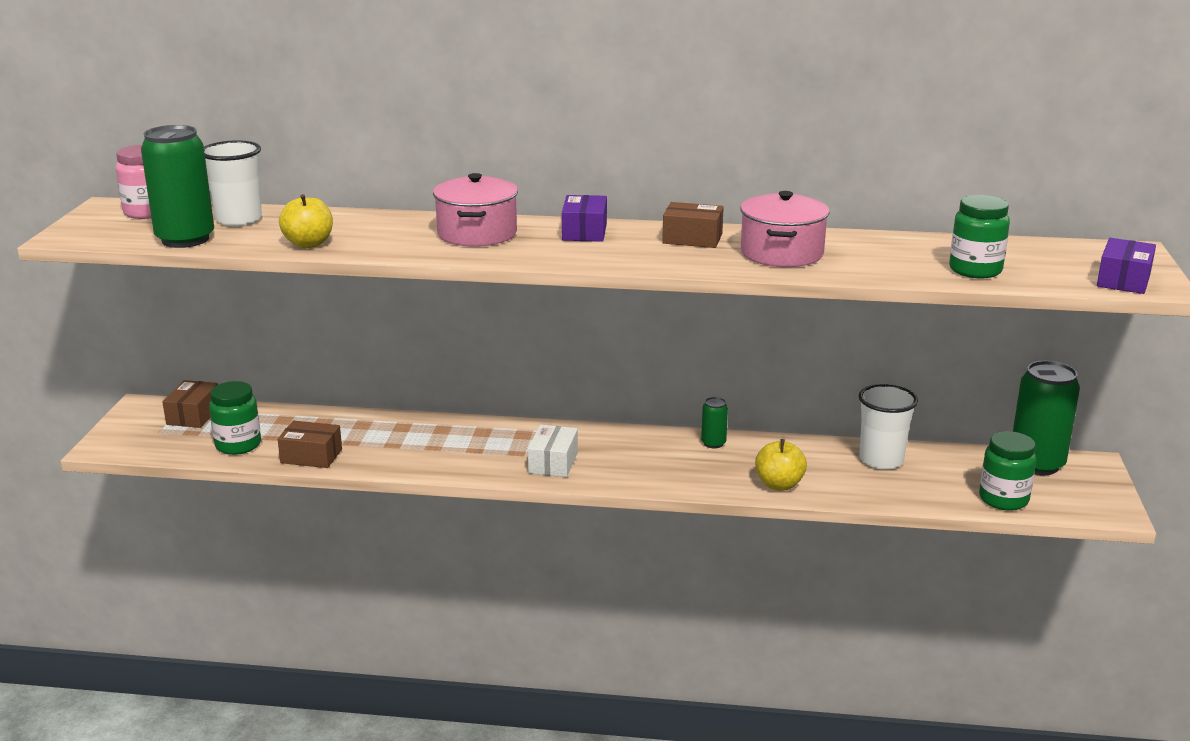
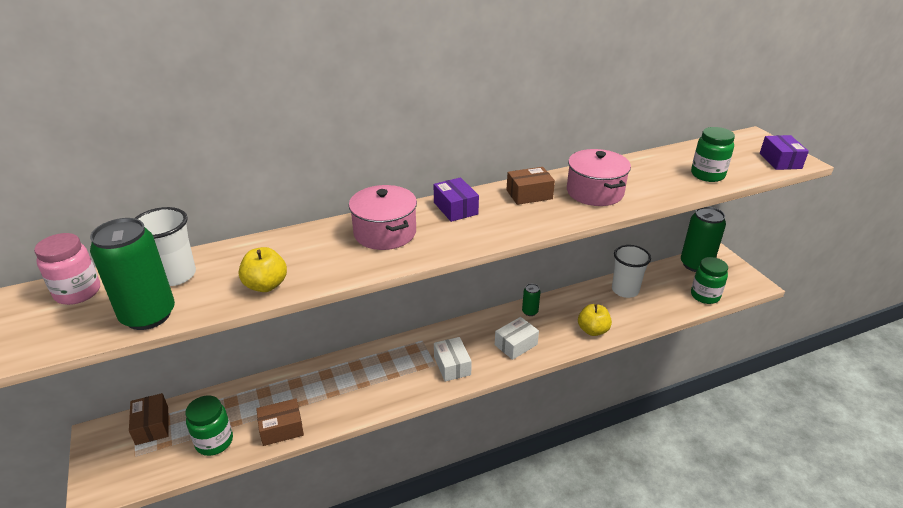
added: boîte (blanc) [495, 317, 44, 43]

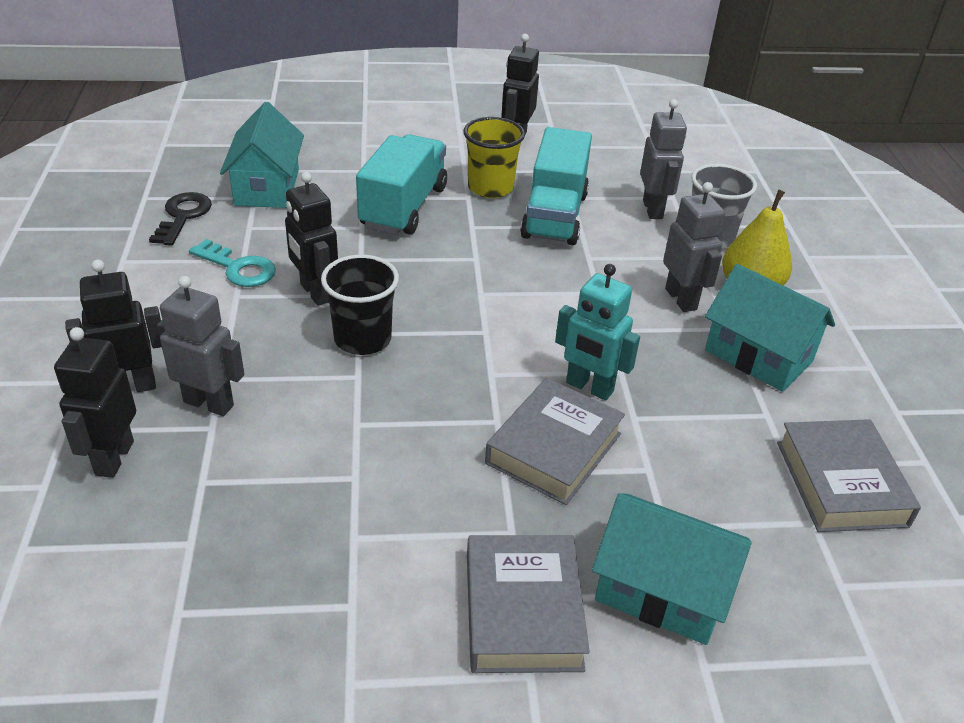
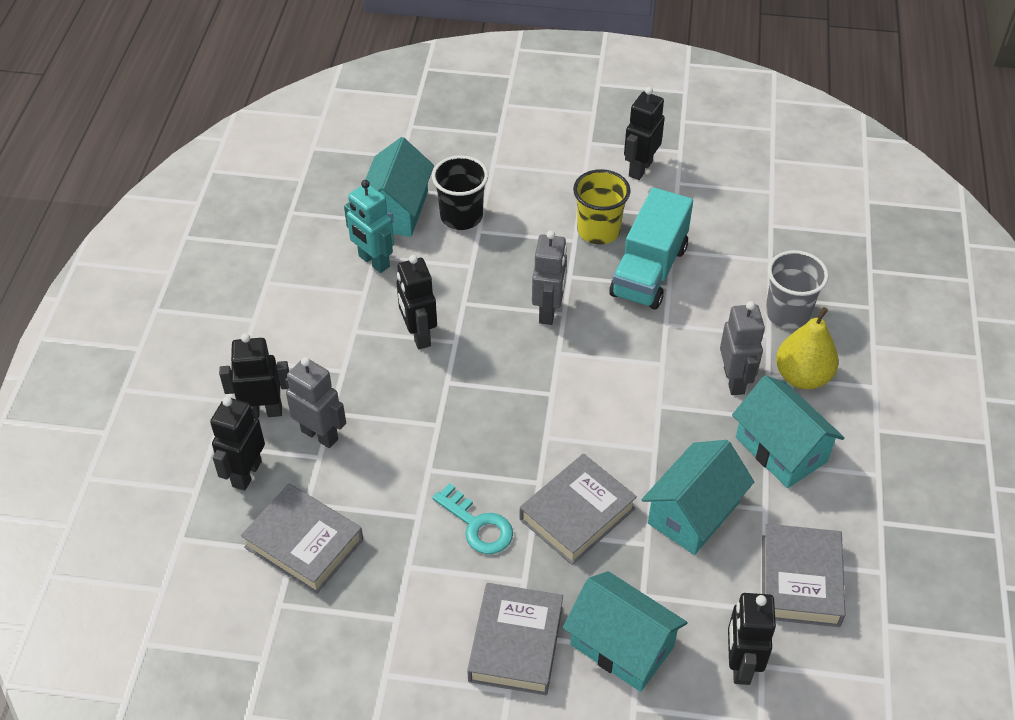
removed: camion (turquoise) [356, 134, 91, 101]; clé (noir) [149, 192, 63, 54]
added: maison (turquoise) [642, 440, 112, 115]; livre (gris) [241, 483, 122, 111]; robot (noir) [728, 593, 48, 92]
moved: robot (gris) [640, 99, 47, 120] to [532, 231, 35, 94]; clé (turquoise) [189, 239, 87, 48] to [432, 483, 81, 71]; gobelet (noir) [321, 254, 78, 101] to [432, 155, 56, 75]; robot (turquoise) [555, 264, 85, 136] to [344, 180, 50, 93]

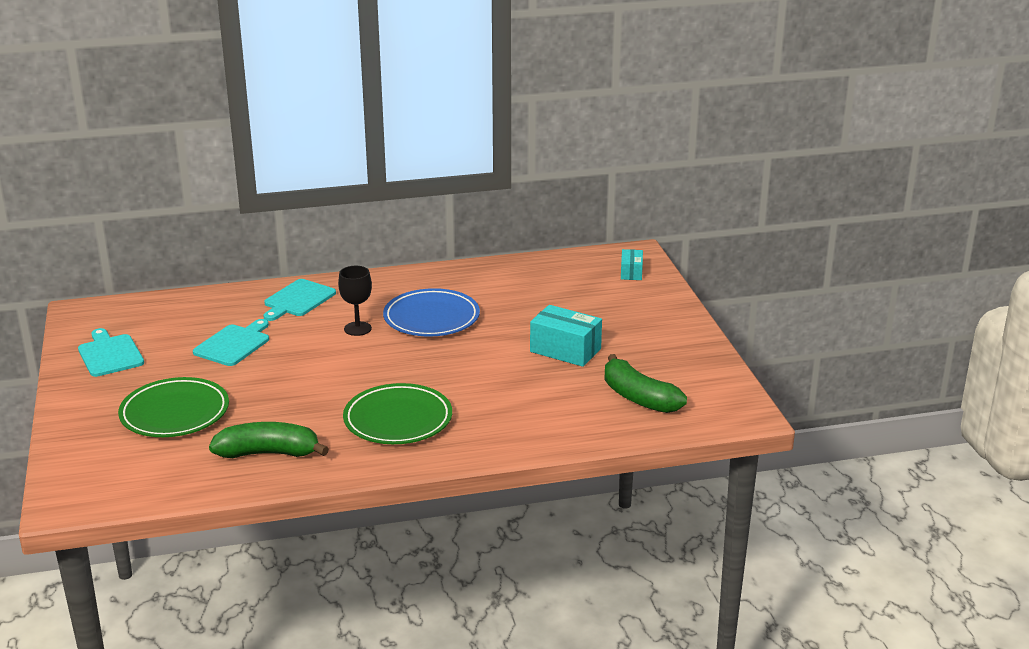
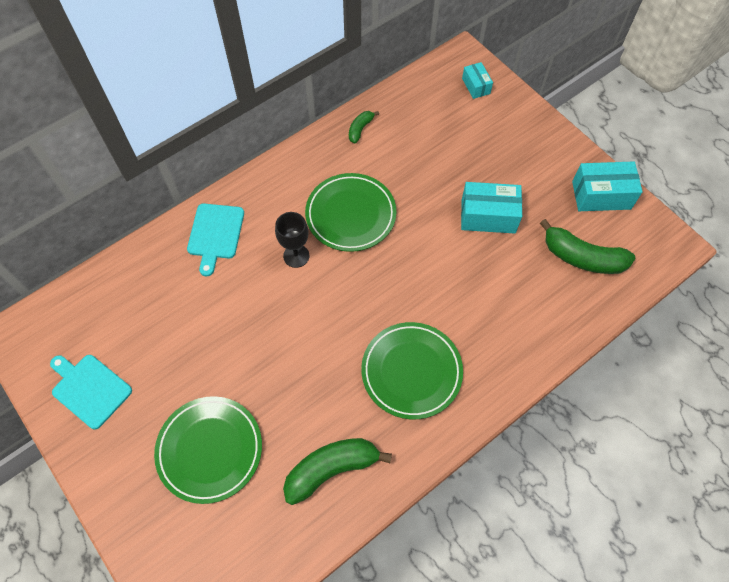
removed: planche à découper (turquoise) [193, 319, 76, 47]
added: banane (vert) [349, 111, 30, 32]; boîte (turquoise) [572, 161, 71, 50]
recoloured: assiette (bleu) [383, 288, 97, 49] to assiette (vert) [305, 173, 91, 79]

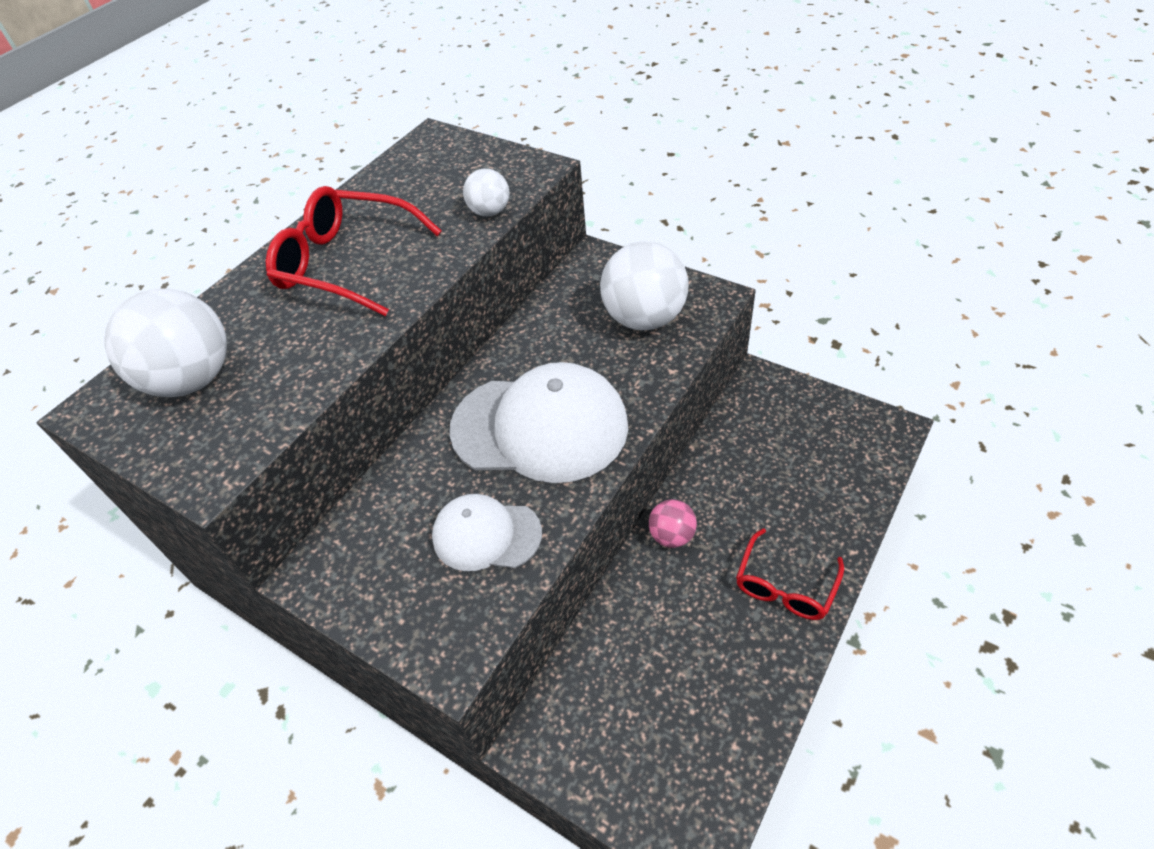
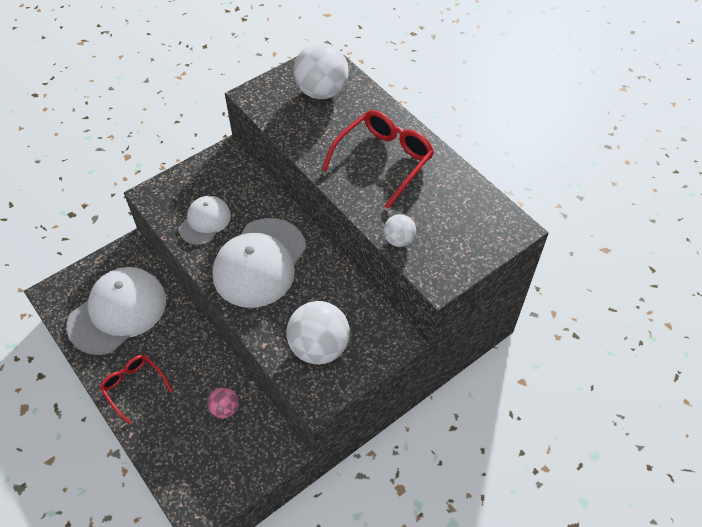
added: casquette (blanc) [67, 267, 99, 88]
moved: balle (rose) [649, 499, 48, 49] to [207, 387, 32, 32]

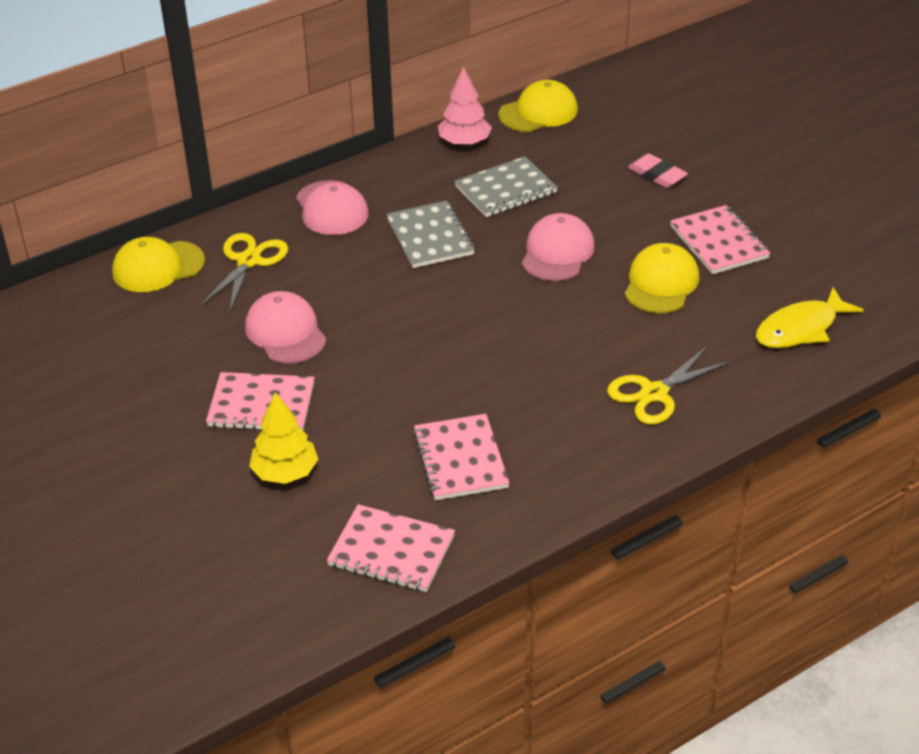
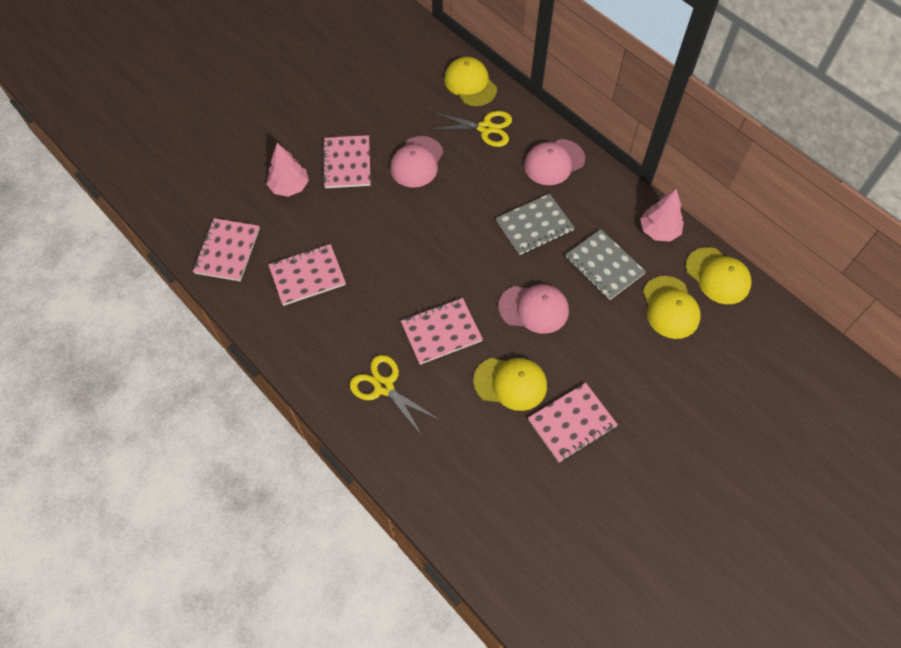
removed: gomme (rose) [628, 153, 60, 35]; poisson (jaune) [756, 287, 108, 61]
added: casquette (jaune) [643, 276, 58, 63]; carnet (rose) [401, 298, 82, 67]
recoloured: arbre (jaune) [249, 393, 69, 91] to arbre (rose) [267, 143, 42, 54]
turned: casquette (rose) [245, 291, 82, 73] = [390, 136, 54, 51] 150 degrees clockwise

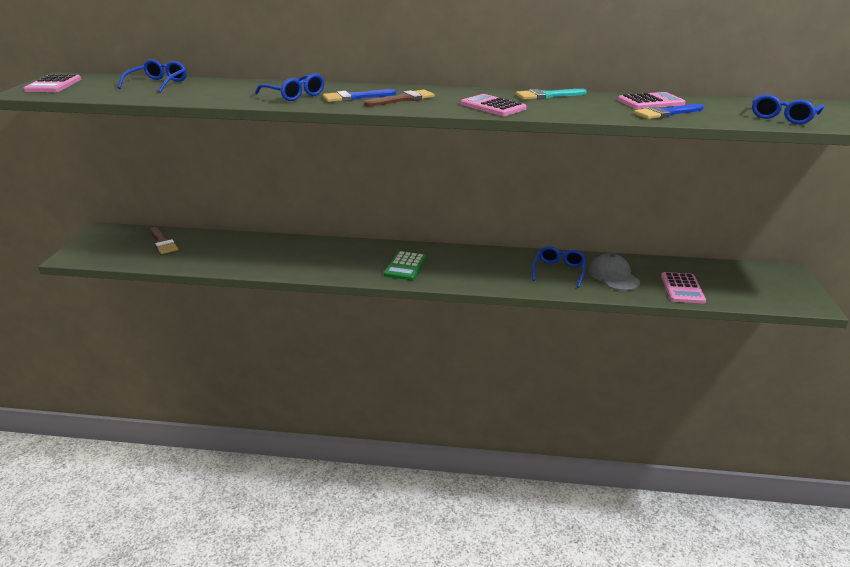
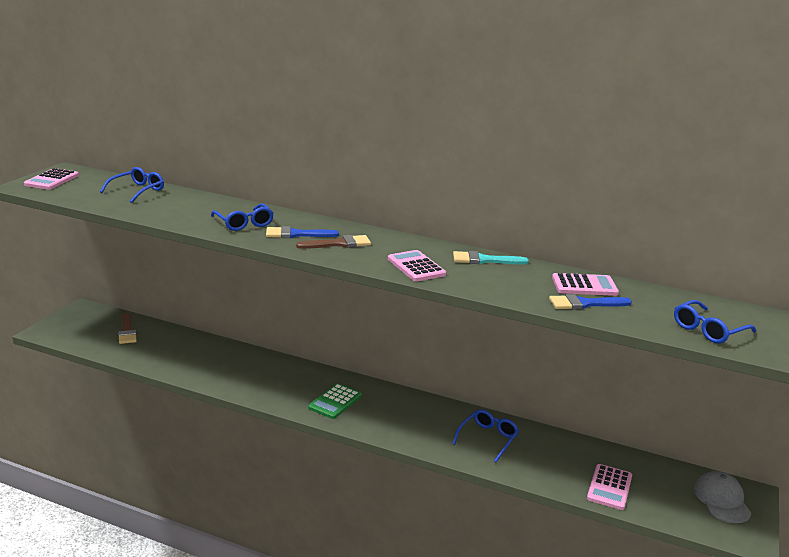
moved: casquette (gris) [589, 253, 51, 38] to [694, 471, 58, 52]

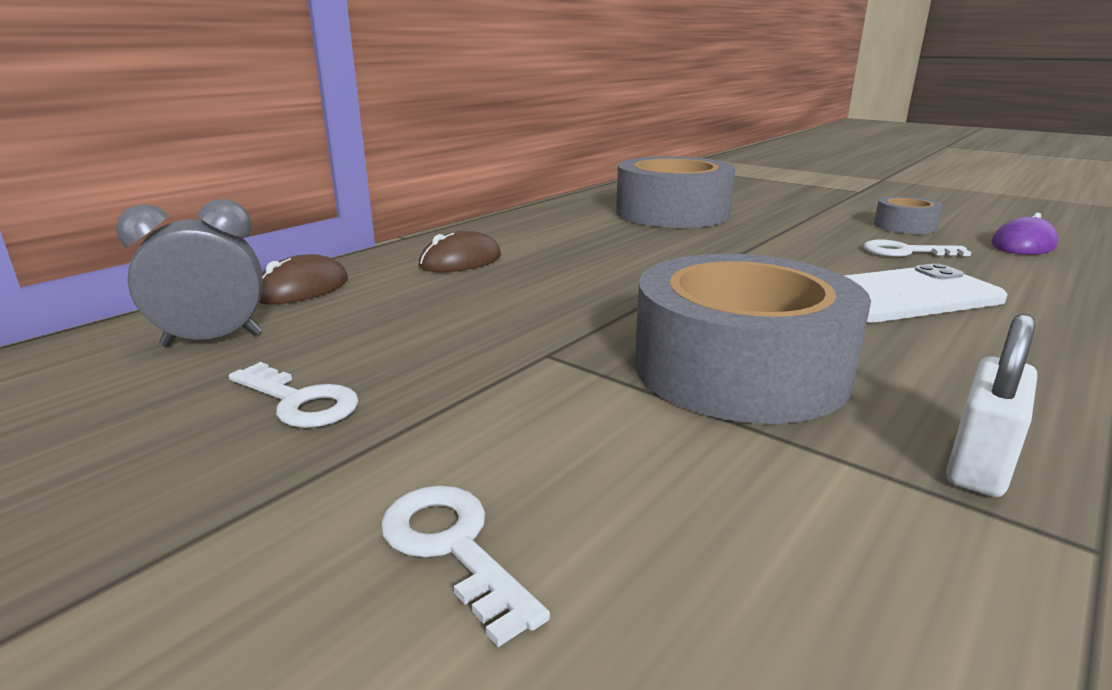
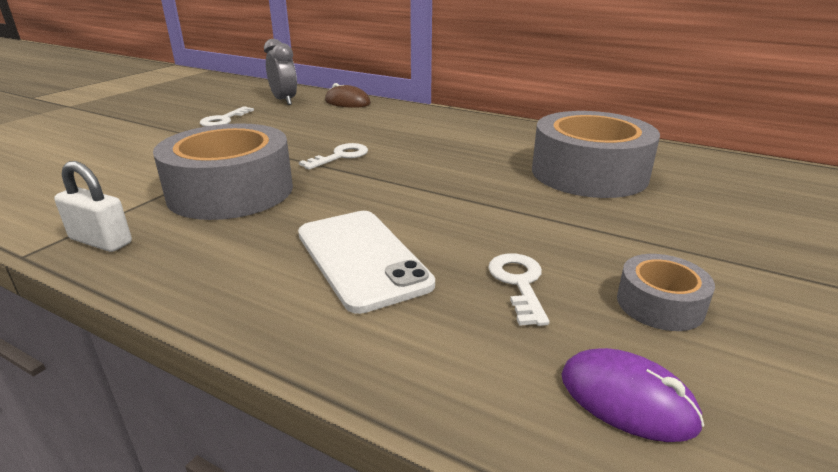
removed: souris (marron) [419, 231, 82, 41]
moved: clé (blanc) [381, 485, 169, 162] to [299, 143, 69, 27]

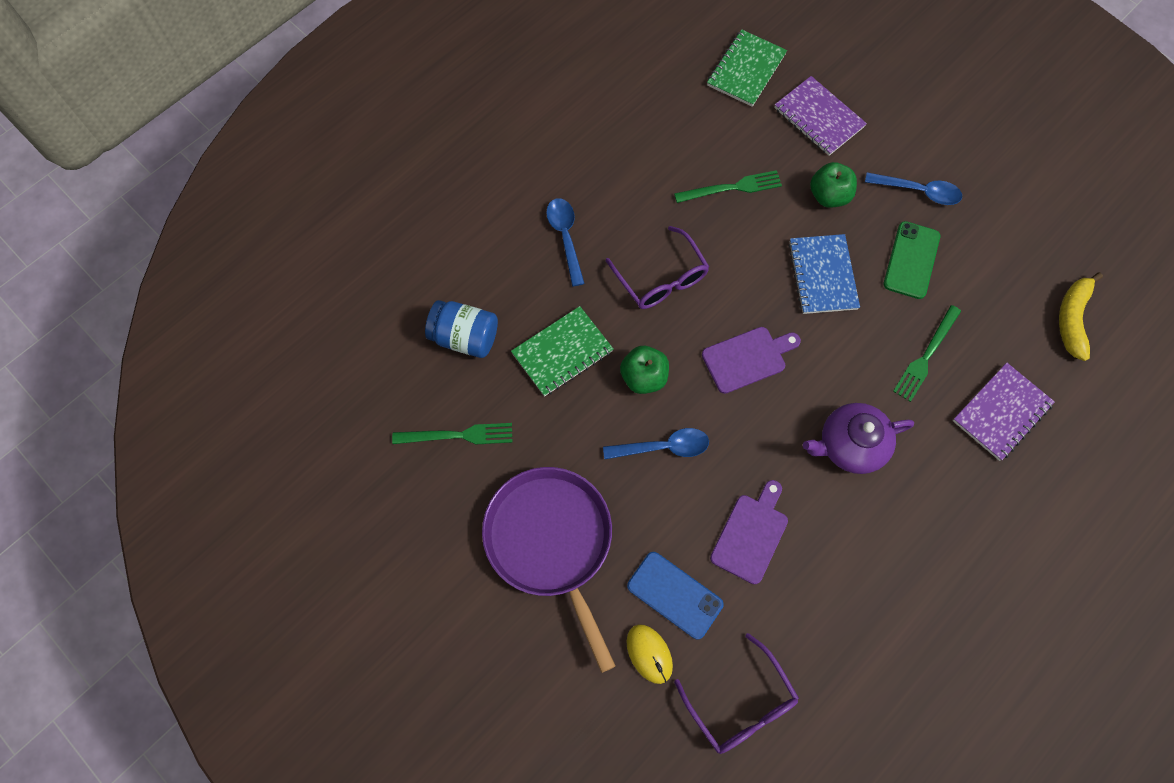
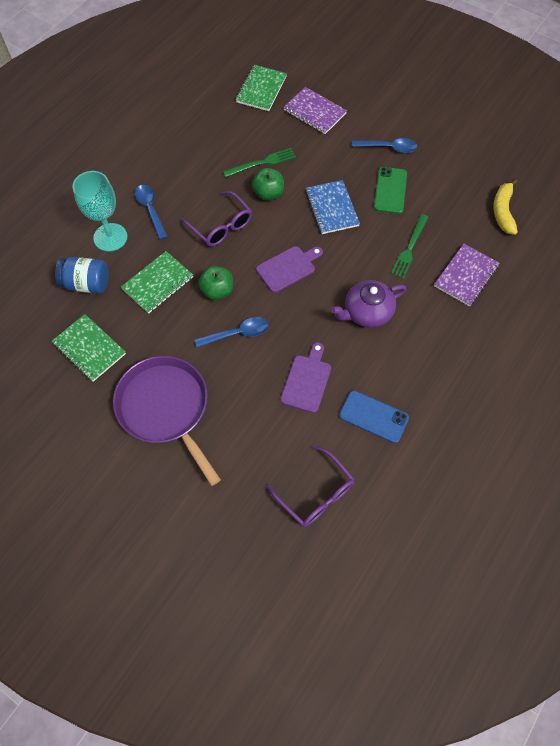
removed: souris (jaune) [626, 624, 47, 60]
added: verre à pied (turquoise) [73, 171, 54, 80]
moved: pomme (vert) [810, 162, 47, 45] to [252, 168, 32, 33]; téléphone (bleu) [627, 552, 97, 87] to [339, 390, 70, 53]
replaced: fourchette (vert) [392, 423, 120, 21] to carnet (vert) [51, 314, 75, 68]

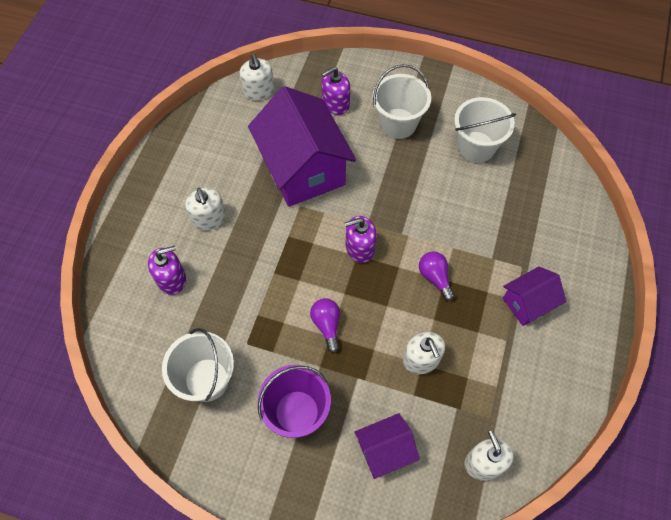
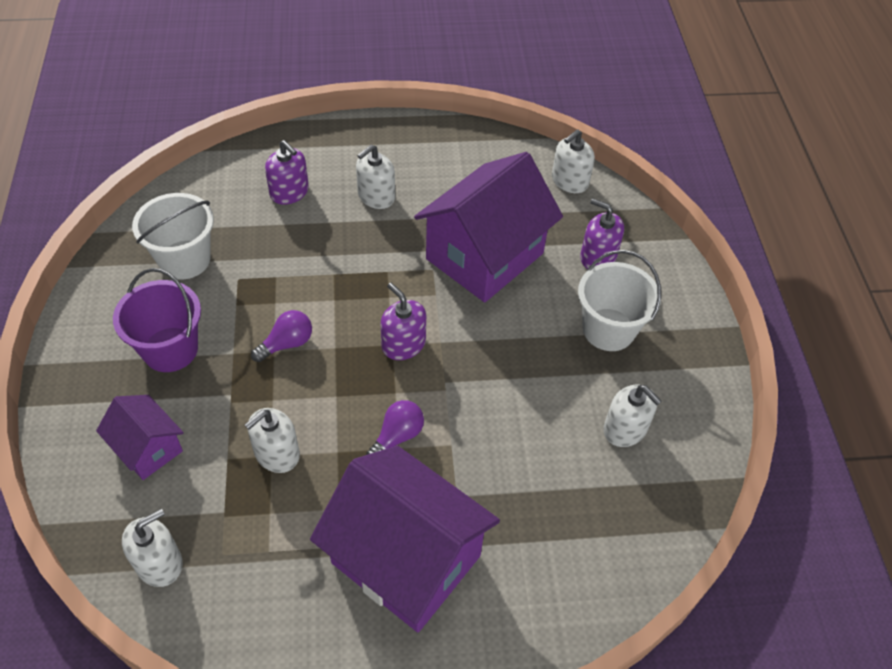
replaced: seau (blanc) [454, 97, 62, 66] to distributeur de savon (blanc) [603, 384, 59, 63]
resized: maison (violet) [503, 266, 63, 60] = [310, 446, 190, 186] x1.98

